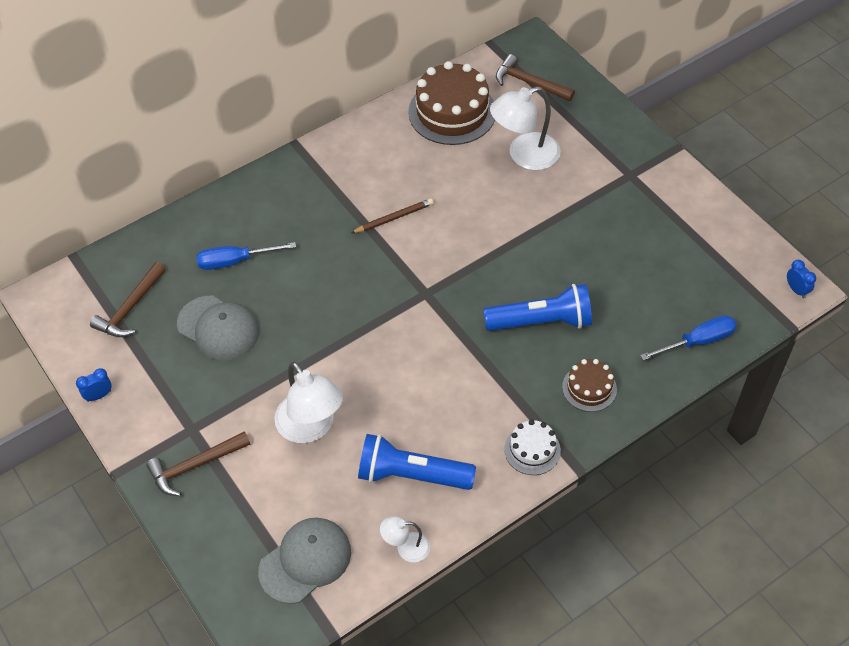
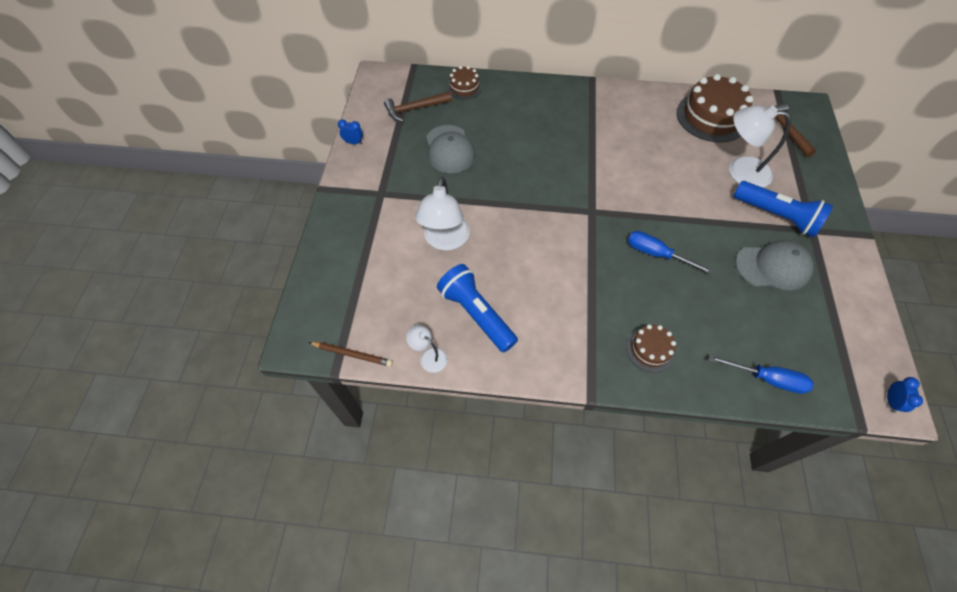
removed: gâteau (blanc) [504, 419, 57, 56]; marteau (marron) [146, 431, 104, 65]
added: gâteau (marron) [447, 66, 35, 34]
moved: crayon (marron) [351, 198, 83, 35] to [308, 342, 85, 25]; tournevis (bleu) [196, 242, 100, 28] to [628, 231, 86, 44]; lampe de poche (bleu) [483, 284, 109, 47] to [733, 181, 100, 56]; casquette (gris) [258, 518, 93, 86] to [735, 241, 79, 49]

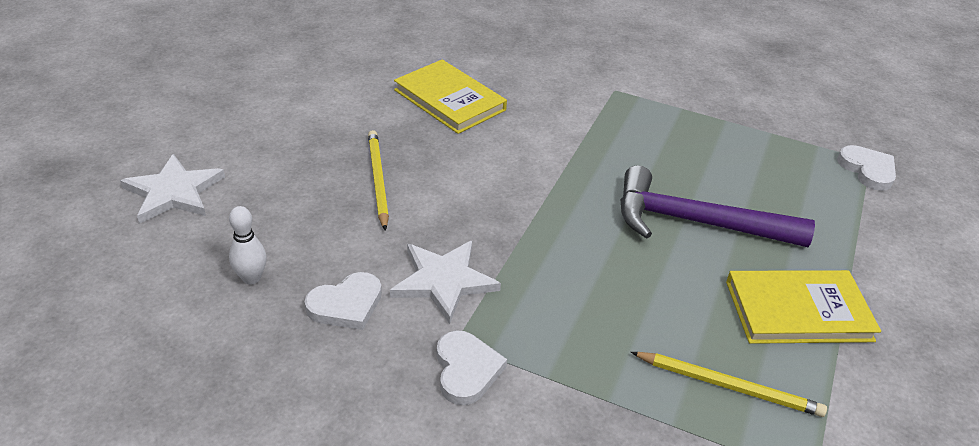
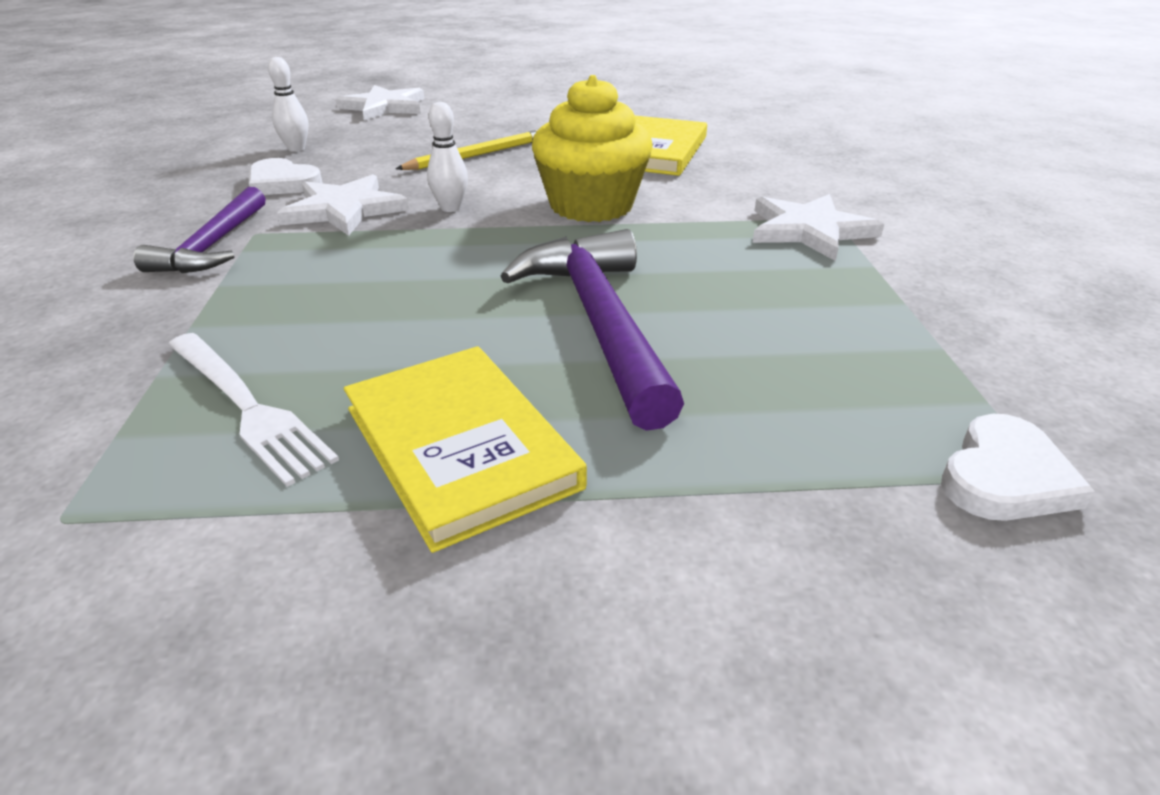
added: muffin (jaune) [532, 75, 121, 147]; quille (blanc) [427, 102, 41, 110]; étoile (blanc) [752, 194, 133, 67]
replaced: cœur (blanc) [437, 330, 70, 75] to marteau (violet) [134, 187, 131, 86]; crayon (jaune) [631, 352, 196, 65] to fourchette (blanc) [168, 333, 171, 154]

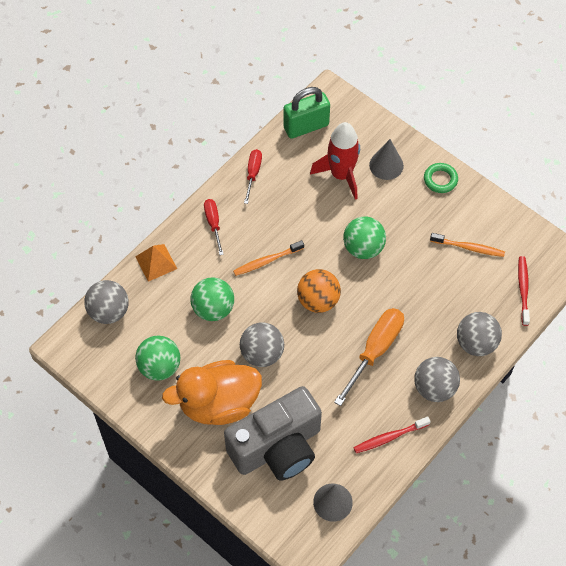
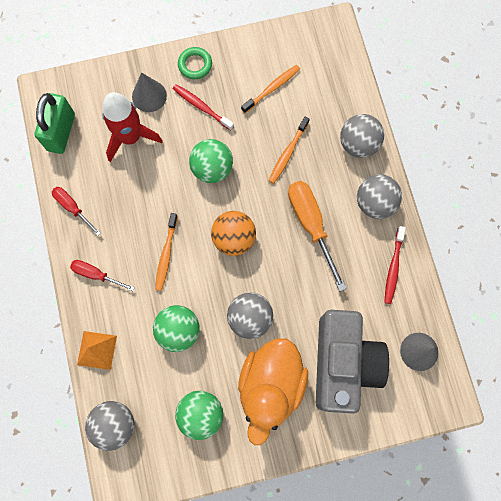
added: brosse à dents (orange) [269, 116, 41, 68]
moved: brosse à dents (rouge) [518, 256, 12, 70] to [173, 84, 61, 47]

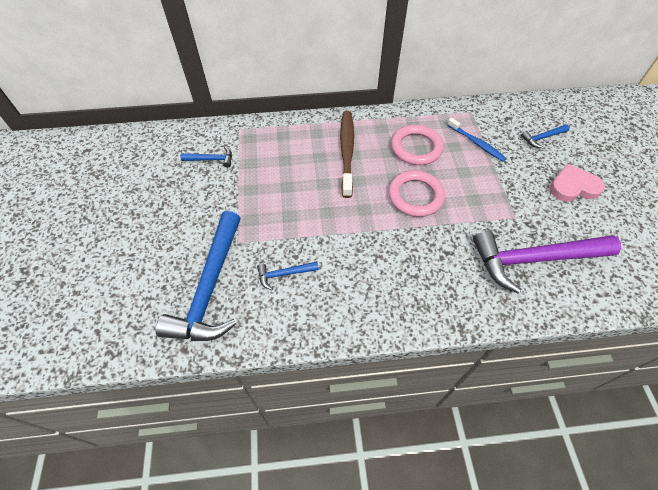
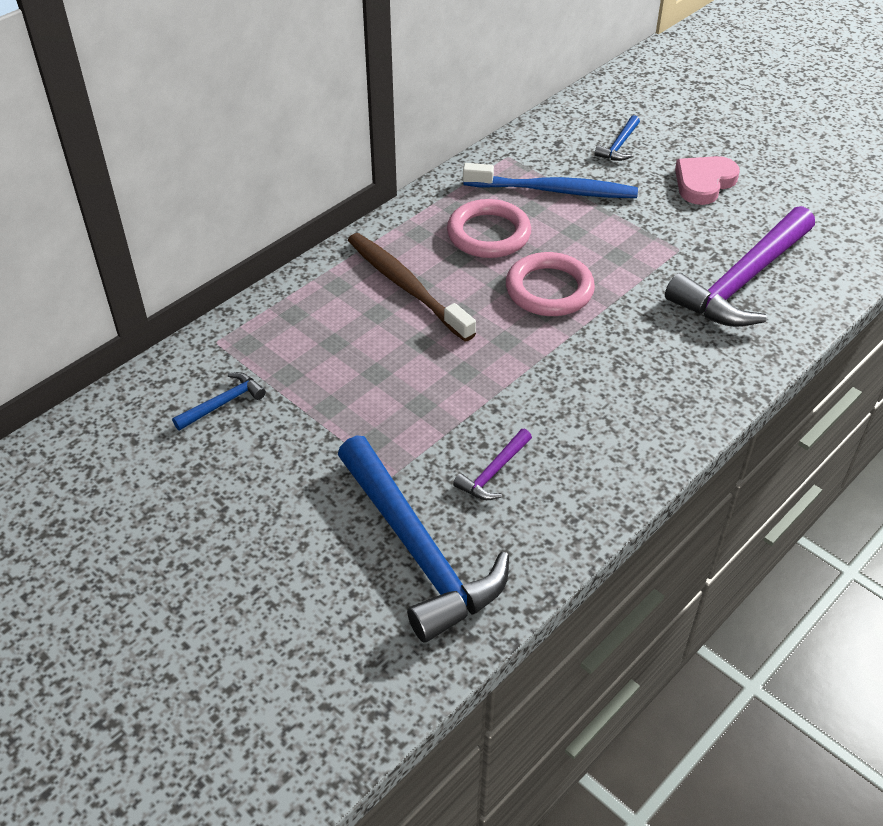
recoloured: marteau (bleu) [257, 261, 62, 29] to marteau (violet) [453, 429, 79, 71]
resized: brosse à dents (bleu) [447, 118, 60, 44] = [463, 163, 175, 35] x1.60

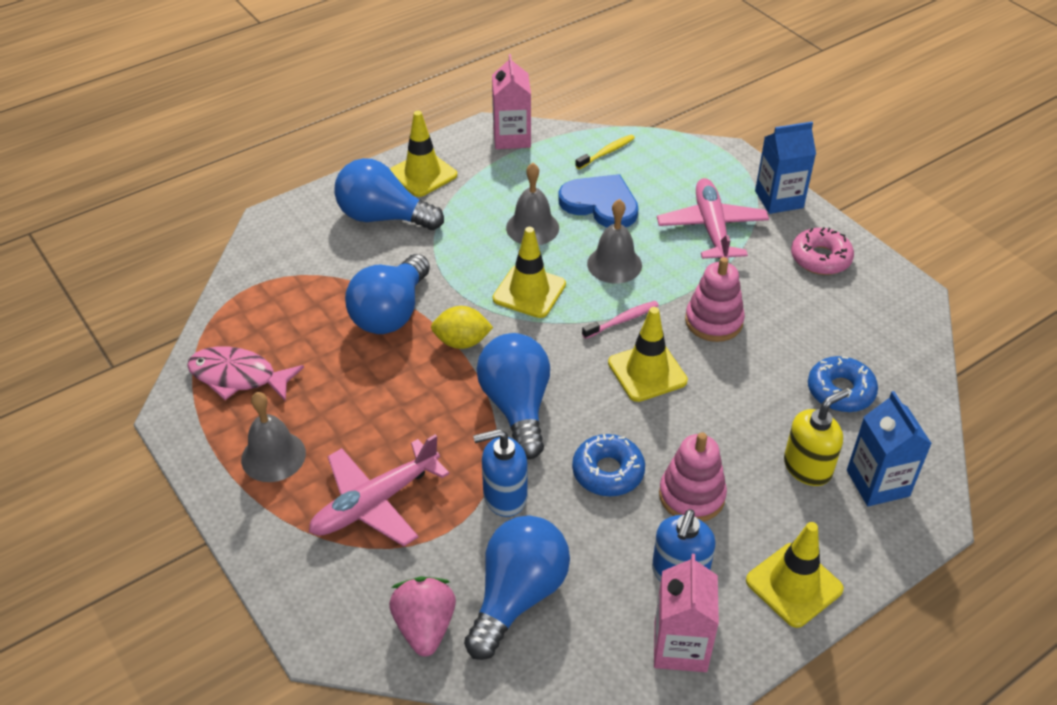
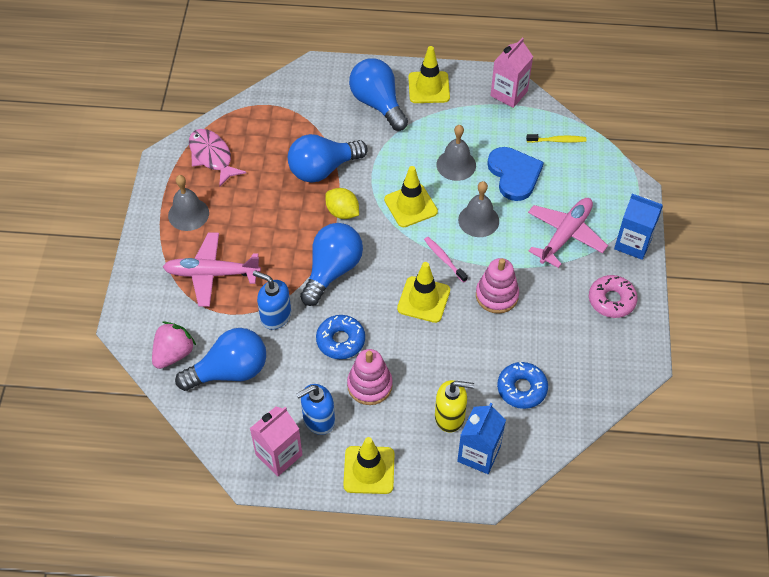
turned: brosse à dents (rose) [582, 301, 77, 38] = [424, 237, 44, 46] 135 degrees counterclockwise

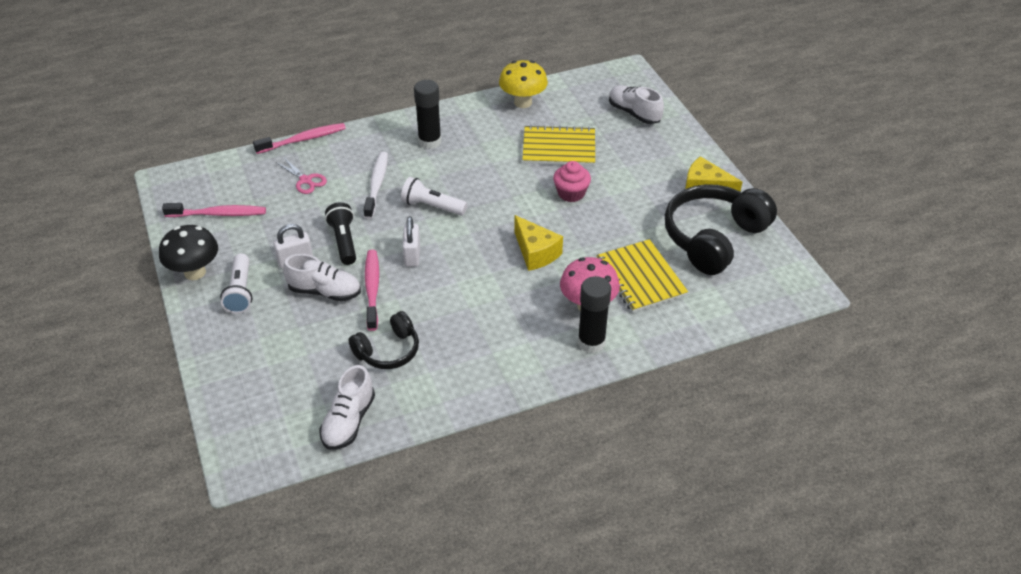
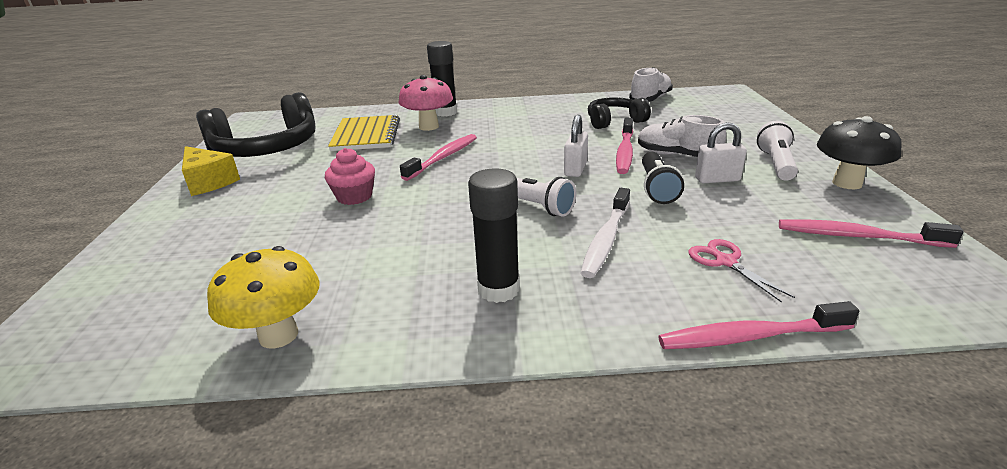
removed: chaussure (blanc) [609, 85, 55, 39]; carnet (jaune) [522, 125, 73, 41]
replaced: fromage (jaune) [515, 215, 48, 56] to brosse à dents (rose) [400, 134, 77, 47]

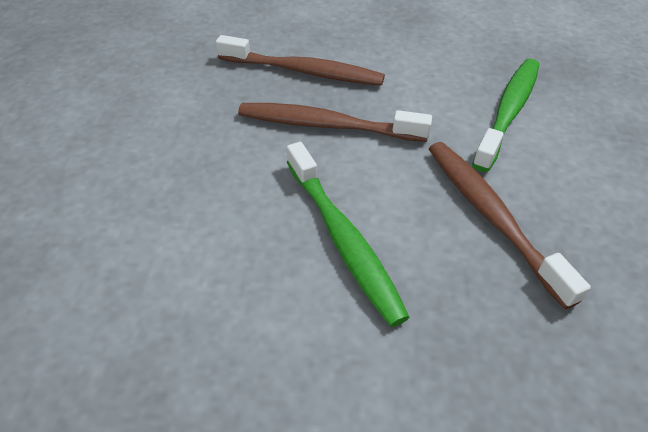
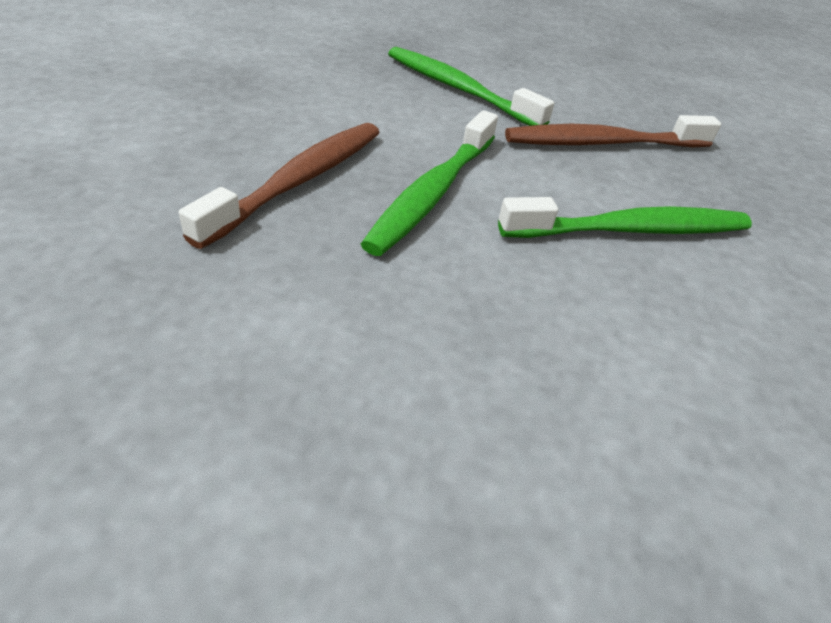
recoloured: brosse à dents (marron) [238, 103, 194, 39] to brosse à dents (vert) [361, 110, 137, 146]

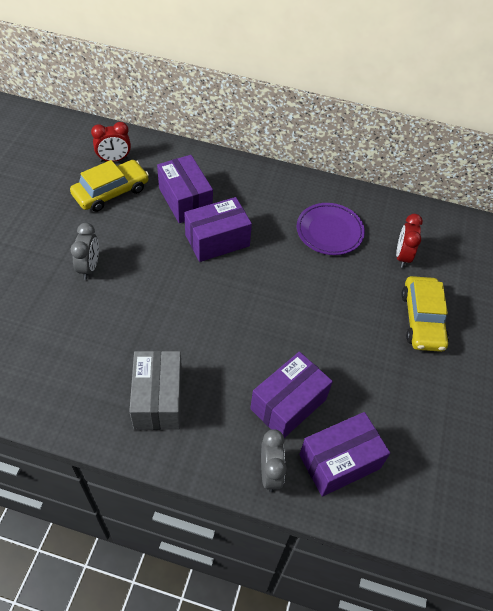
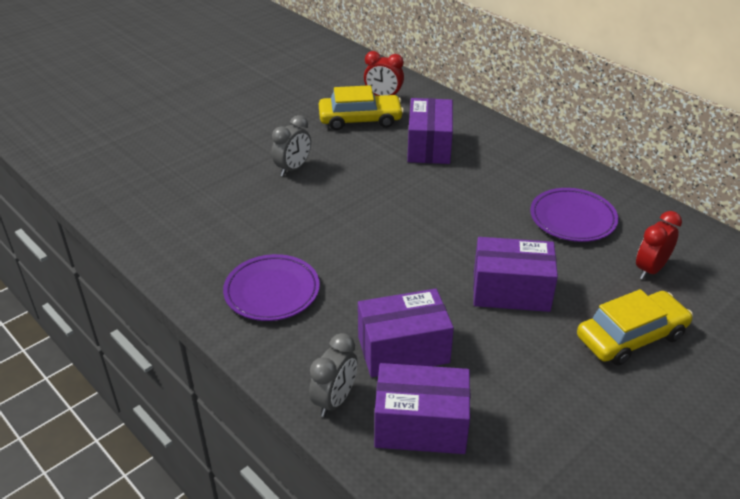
moved: boîte (violet) [184, 197, 68, 65] to [473, 237, 85, 75]
replaced: boîte (gris) [129, 351, 53, 79] to assiette (violet) [223, 254, 97, 67]
turned: voiture (jaune) [401, 276, 48, 76] = [577, 289, 116, 77] 150 degrees counterclockwise

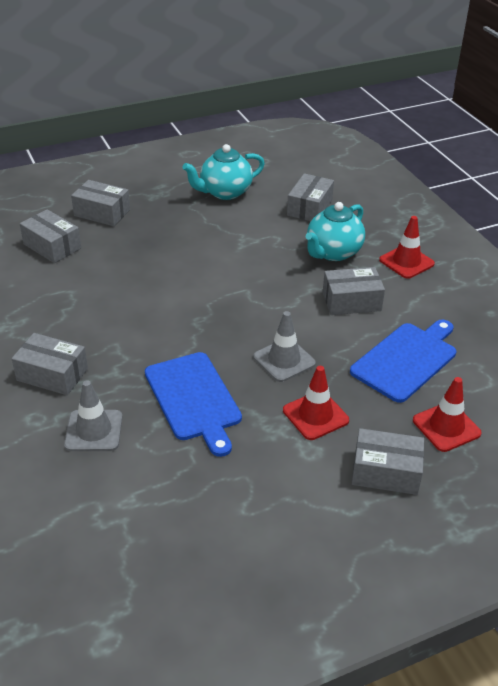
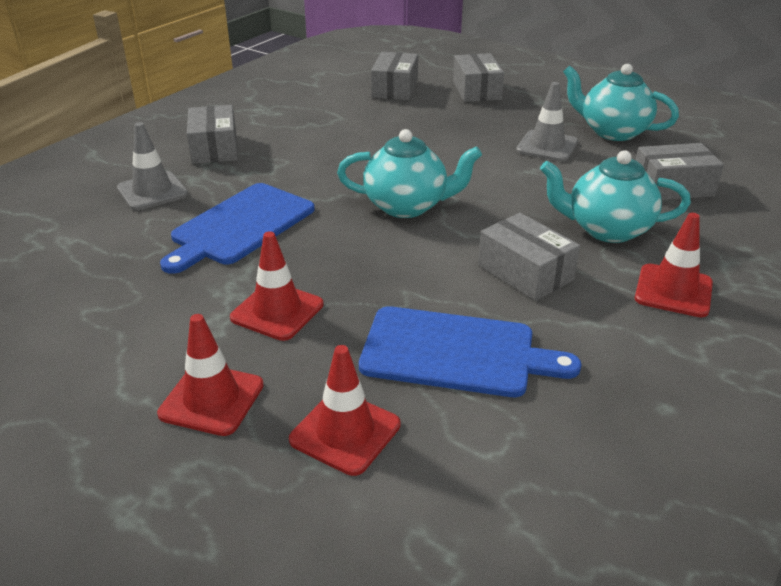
added: théière (turquoise) [337, 129, 145, 89]
moved: cône de chantier (gris) [253, 311, 63, 71] to [516, 82, 62, 80]
replaced: boîte (gris) [352, 428, 72, 67] to cône de chantier (rouge) [157, 314, 107, 122]

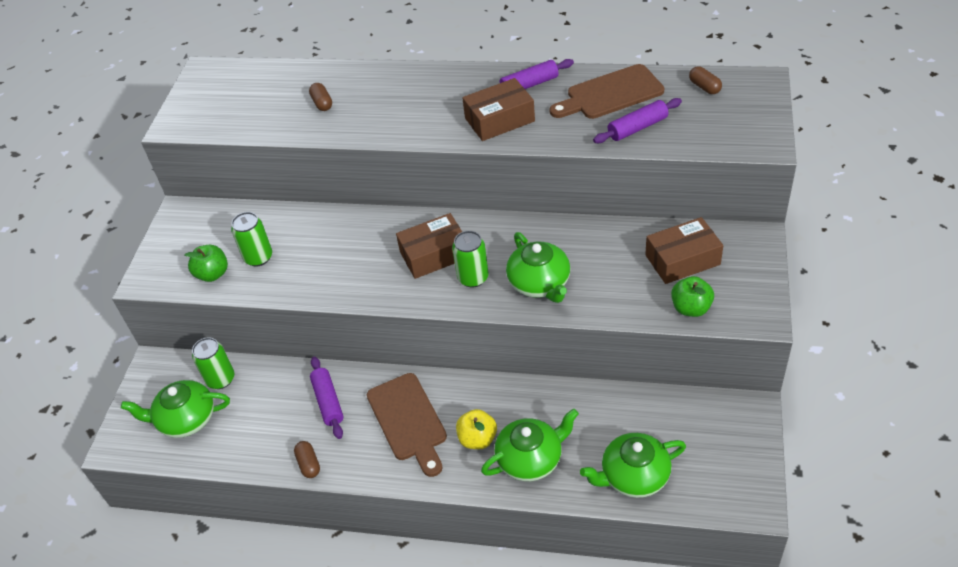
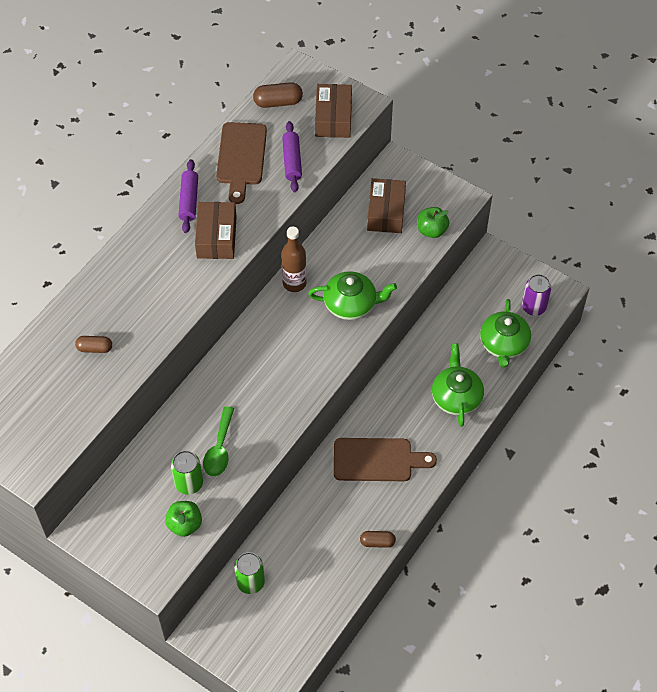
removed: canette (vert) [452, 231, 36, 57]; rouleau à pâtisserie (violet) [310, 357, 33, 82]; théière (vert) [121, 380, 109, 58]; pomme (jaune) [456, 409, 41, 40]
added: bouteille (marron) [281, 227, 26, 65]; canette (violet) [522, 274, 29, 42]; cuillère (vert) [203, 406, 31, 70]
moved: boîte (marron) [396, 213, 66, 66] to [315, 84, 37, 54]
resized: gélule (marron) [689, 66, 33, 28] = [253, 82, 50, 26] x1.51

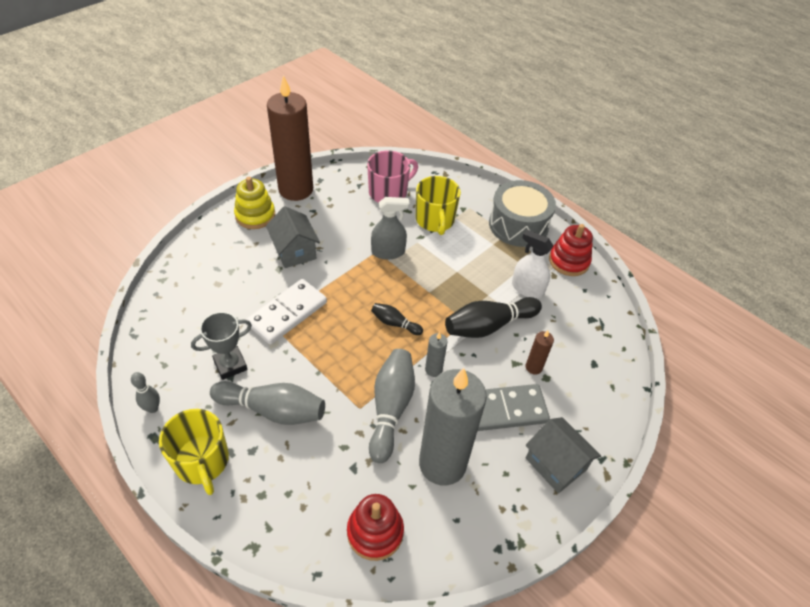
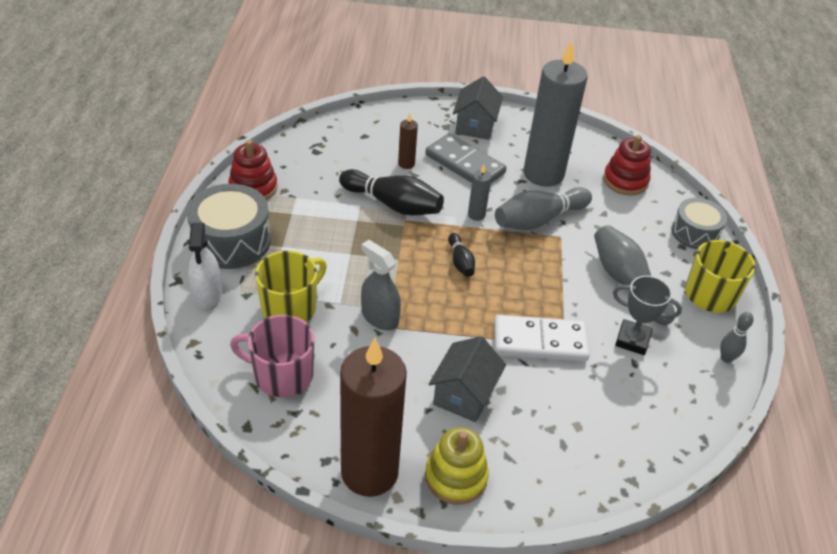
added: tambour (gris) [671, 198, 56, 51]
moved: vaporisateur (blanc) [512, 230, 41, 69] to [188, 223, 34, 86]

